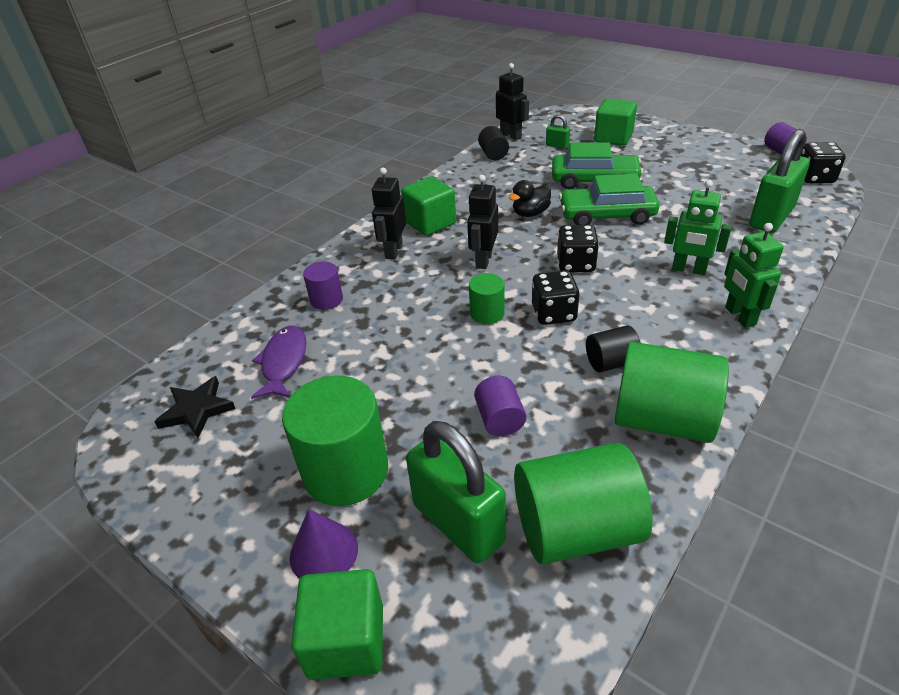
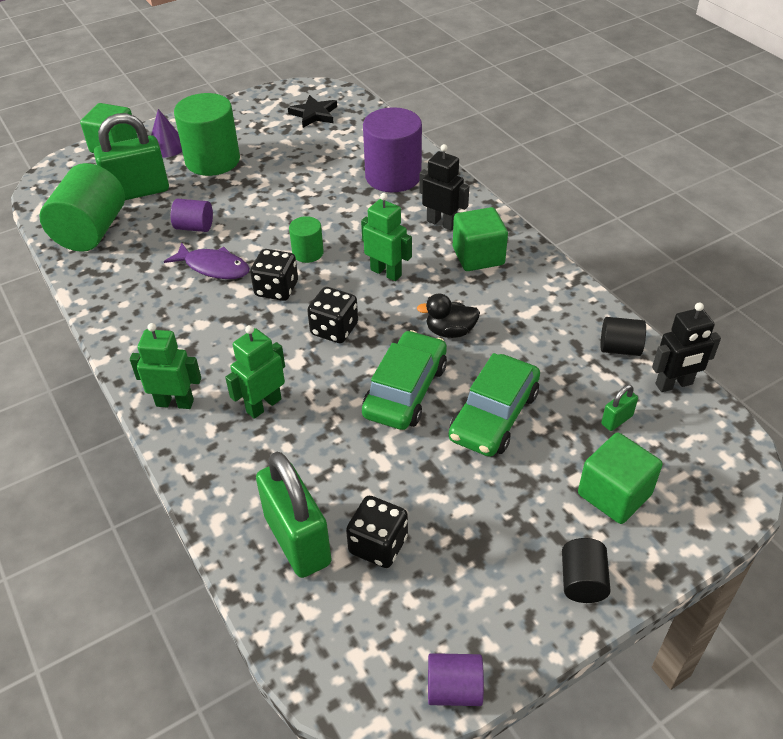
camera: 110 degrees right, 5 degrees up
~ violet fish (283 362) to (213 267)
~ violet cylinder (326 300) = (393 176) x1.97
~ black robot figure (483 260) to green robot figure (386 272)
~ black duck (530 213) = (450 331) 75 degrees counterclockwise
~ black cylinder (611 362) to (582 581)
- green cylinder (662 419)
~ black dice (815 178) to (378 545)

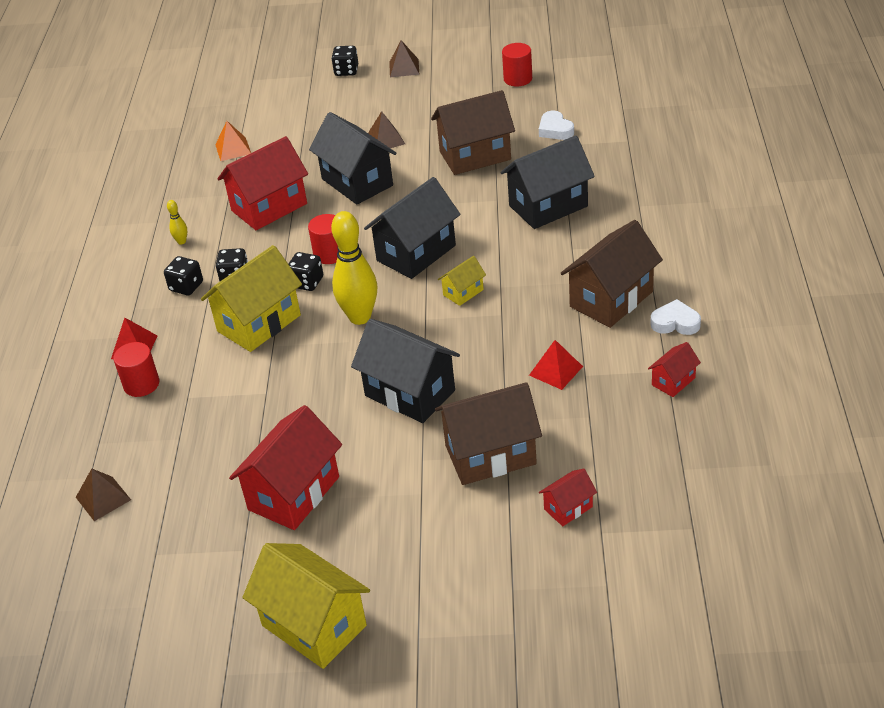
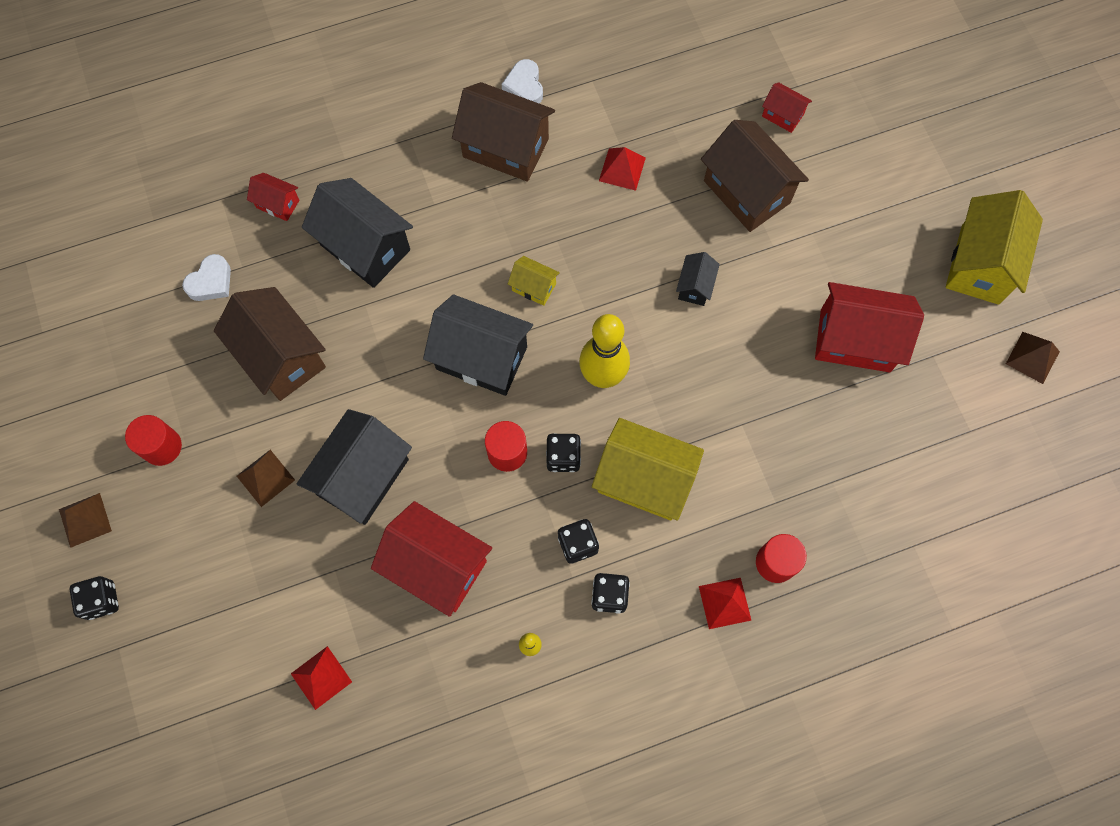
camera: 115 degrees left, 30 degrees up
~ dark brown pyramid (103 498) to (1032 357)
~ orange pyramid (233 149) to red pyramid (321 677)
~ black house (410 393) = (695 286) x0.49
~ red cylinder (518 79) to (162 446)
~ red house (673 381) to (278 204)

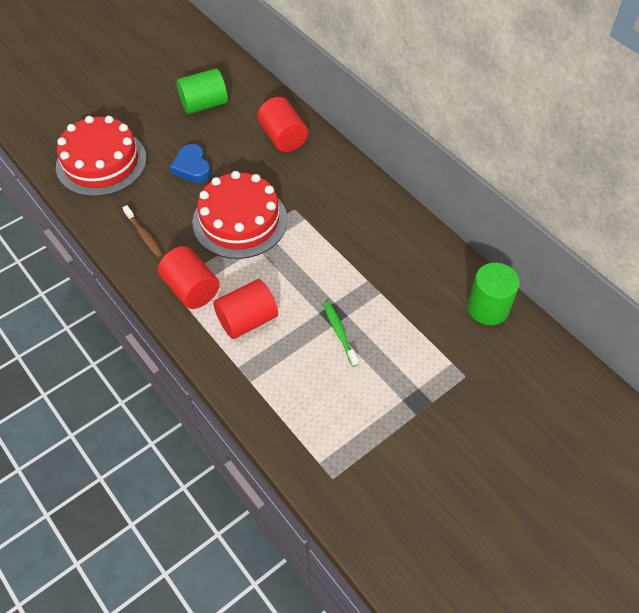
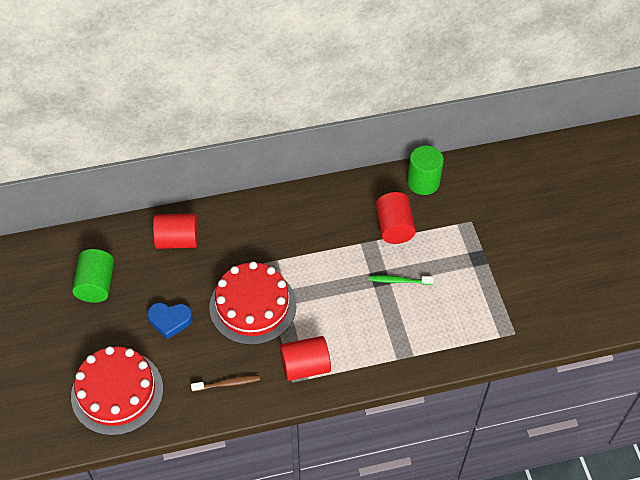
camera: 65 degrees left, 0 degrees up
~ red cylinder (247 320) to (394 227)

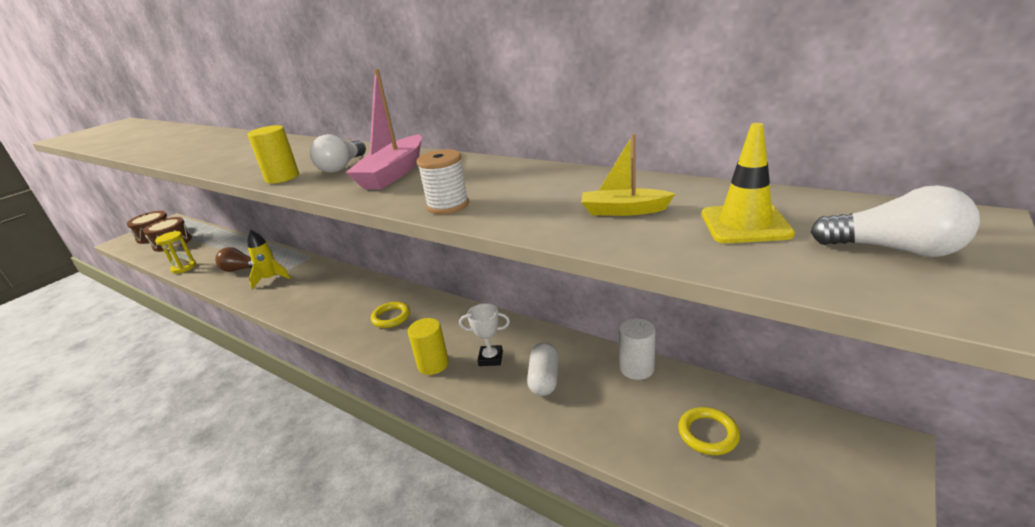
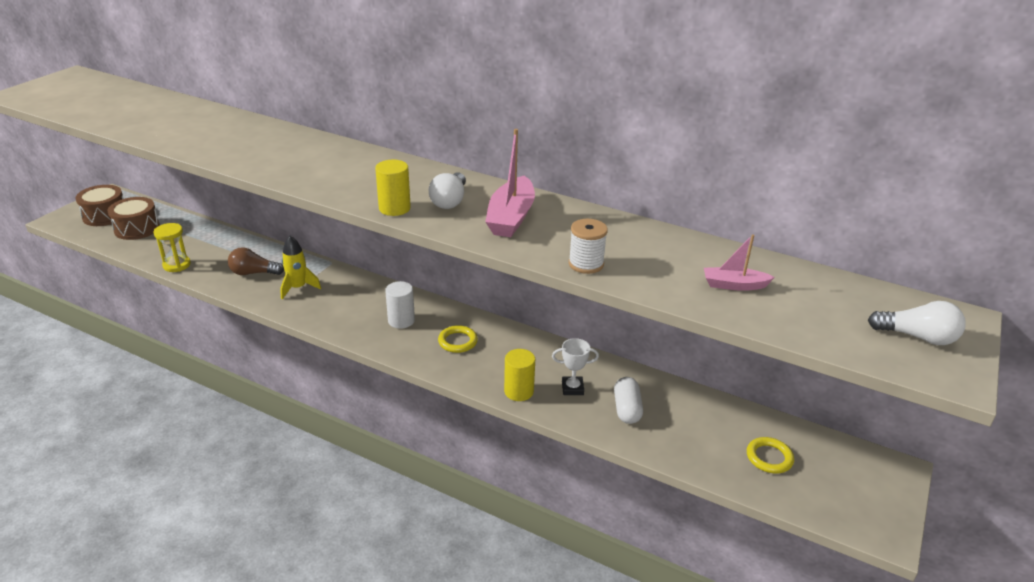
camera: 10 degrees left, 5 degrees up
~ bright yellow boat (623 210) to rosy boat (734 285)
~ pure white cylinder (636 368) to (401 320)
- bright yellow road cone (745 224)

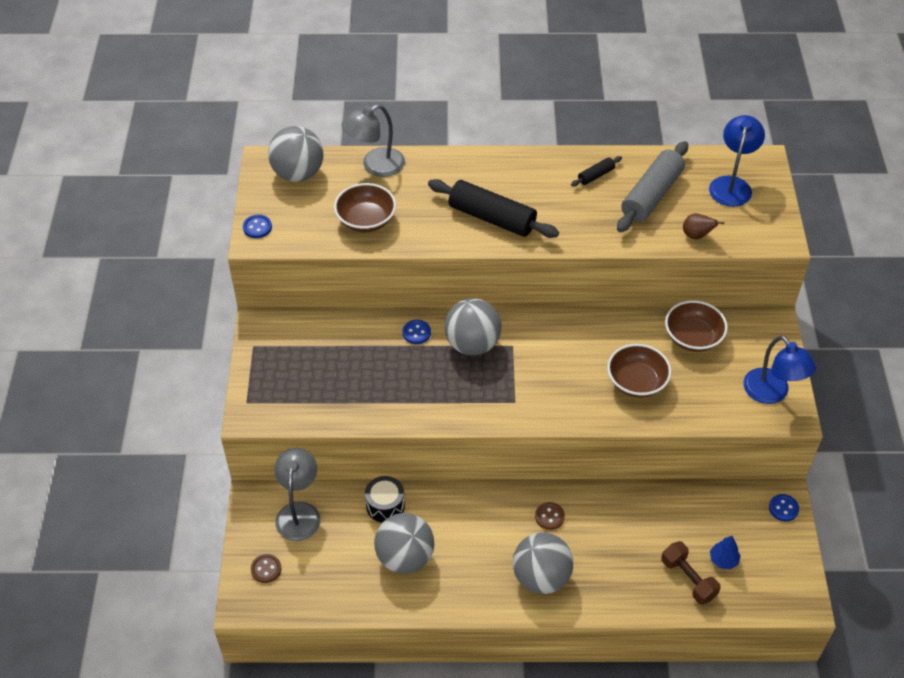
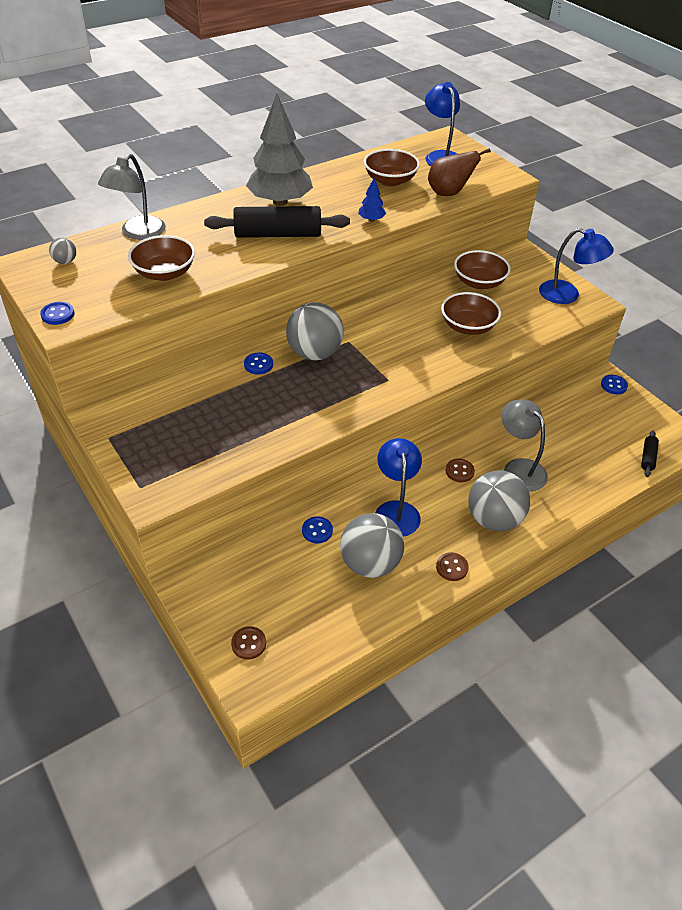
camera: 35 degrees left, 5 degrees down
~ grey ball (298 173) = (65 261) x0.44
~ grey desk lamp (299 512) to (519 468)
~ black toy drum (385 505) to blue button (317 531)
~ black pastry roller (596 175) to (647 457)
~ grey pastry roller (651 195) to dark brown deep dish (390 180)
- dark brown dumbbell (688 579)
~ dark brown pear fruit (696 236) = (449 193) x1.62
~ blue tree (723 560) to (371 219)
+ grey tree (280 202)
+ blue desk lamp (396 510)
+ dark brown button (452 567)

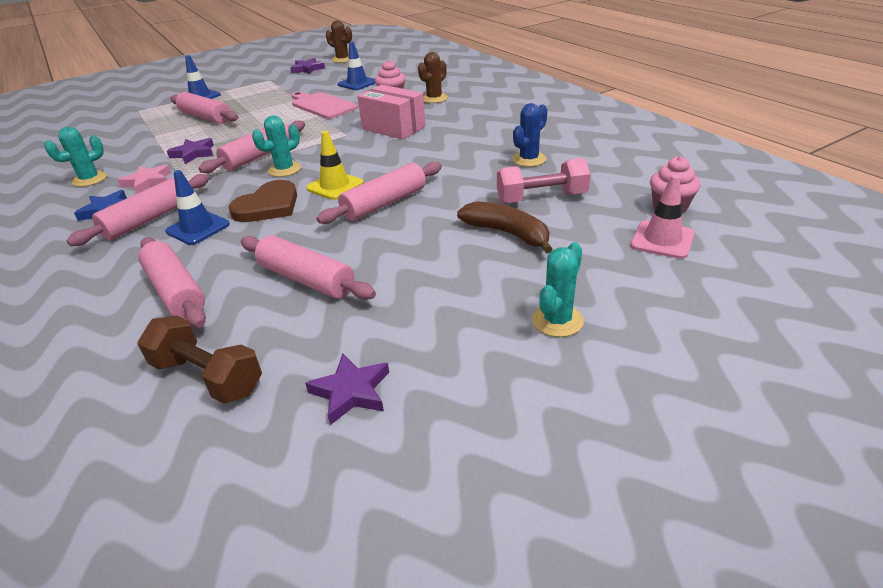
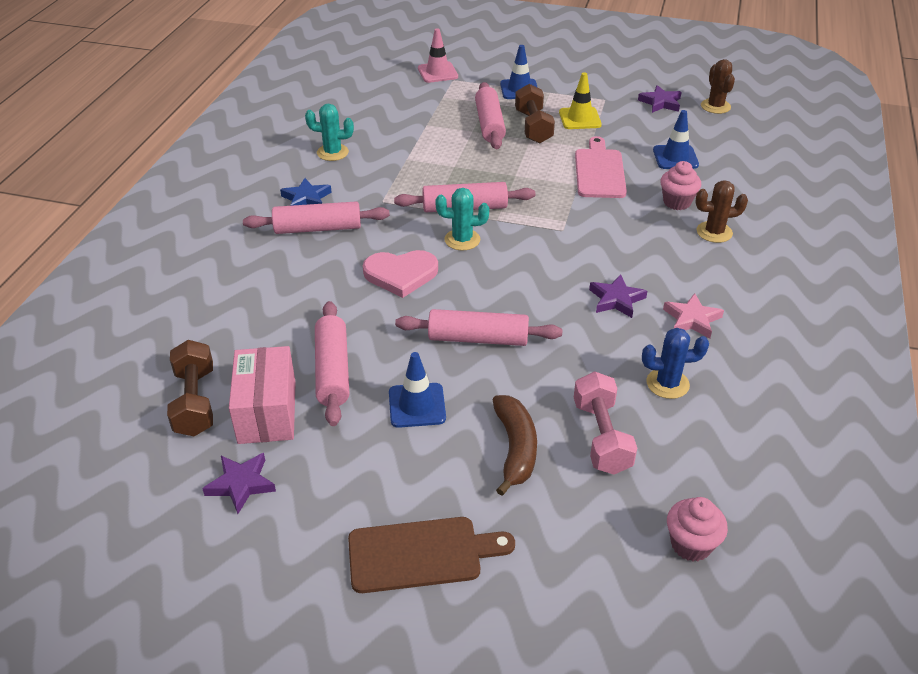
camera: 45 degrees right, 5 degrees up
~ rosy five-pointed star (148 182) to (692 319)
- rosy pastry roller (176 291)
~ blue road cone (198 228) to (417 405)
~ violet five-pointed star (194 154) to (616 299)
~ dark brown heart shape (268 206) to rosy heart shape (401 274)
~ bright yellow road cone (335 186) to (580 118)
~ rosy box (393 128) to (267 412)
~ rosy dumbbell (541 198) = (601 437) 45 degrees clockwise
~ teal saguaro cactus (557 320) to dark brown cutting board (421 554)
~ rosy road cone (662 240) to (437 72)
+ dark brown dumbbell (533 127)

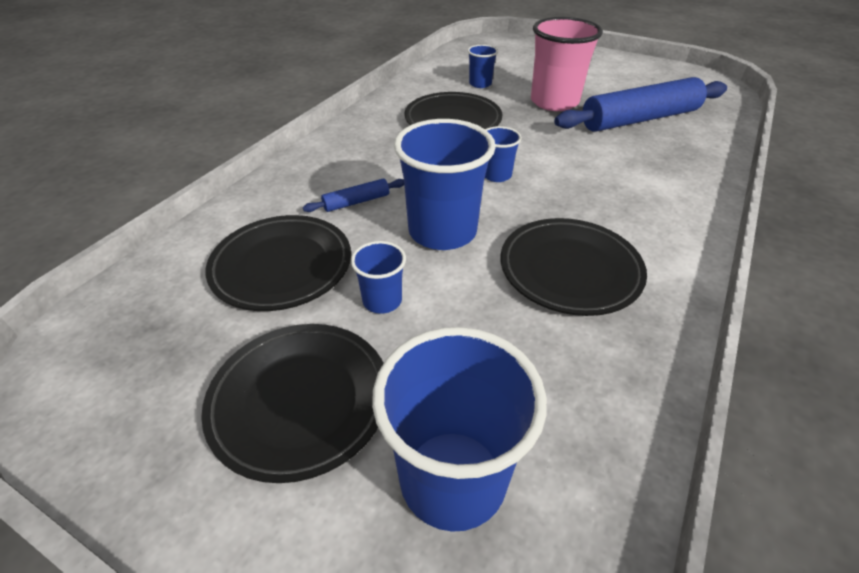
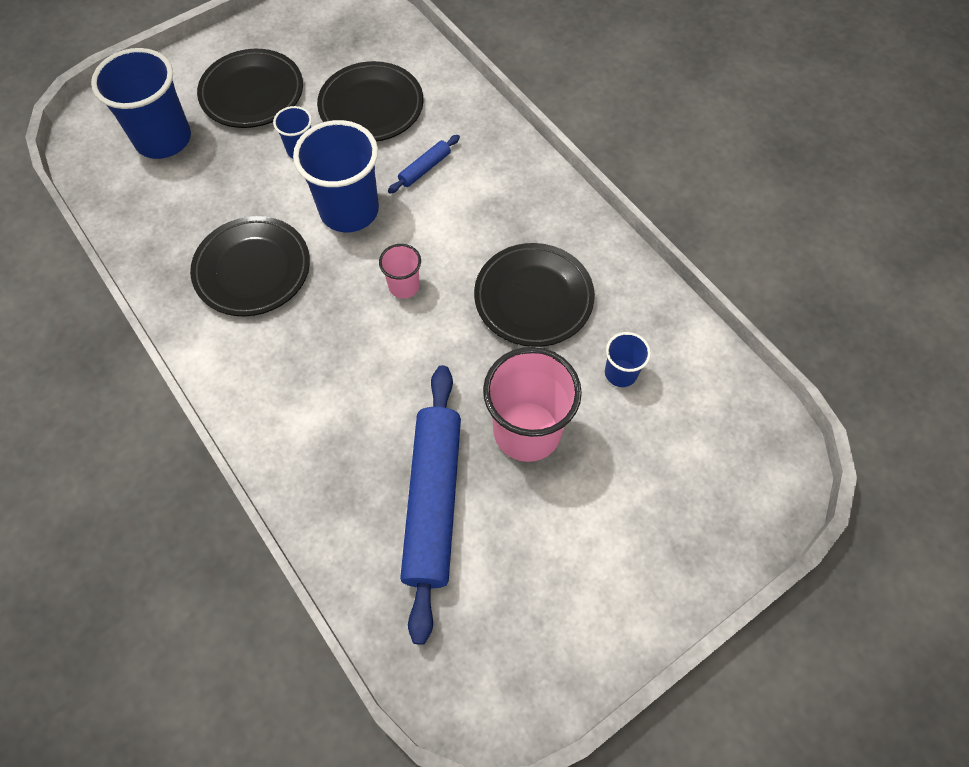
camera: 115 degrees right, 20 degrees up
~ blue pastry roller (356 202) = (424 168) 45 degrees clockwise
~ blue tumbler (496 175) to rosy tumbler (404 286)

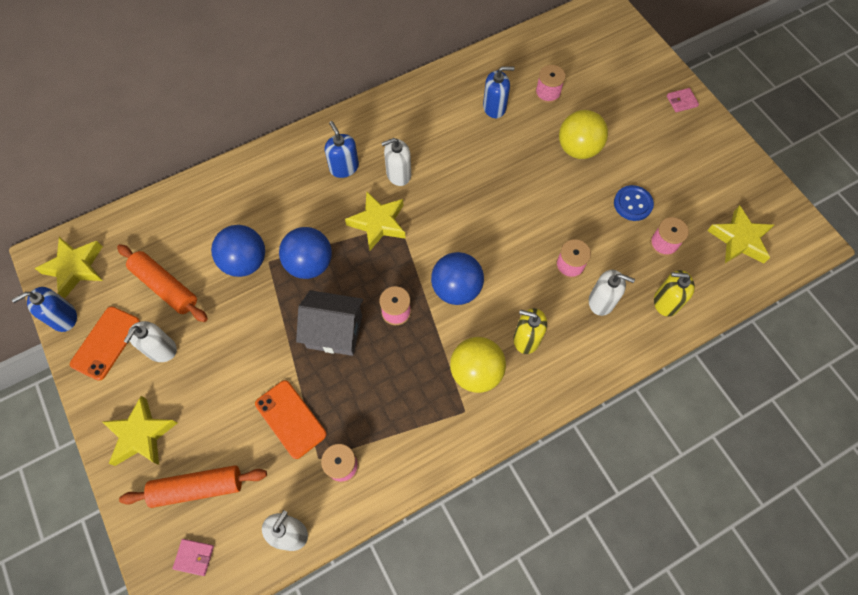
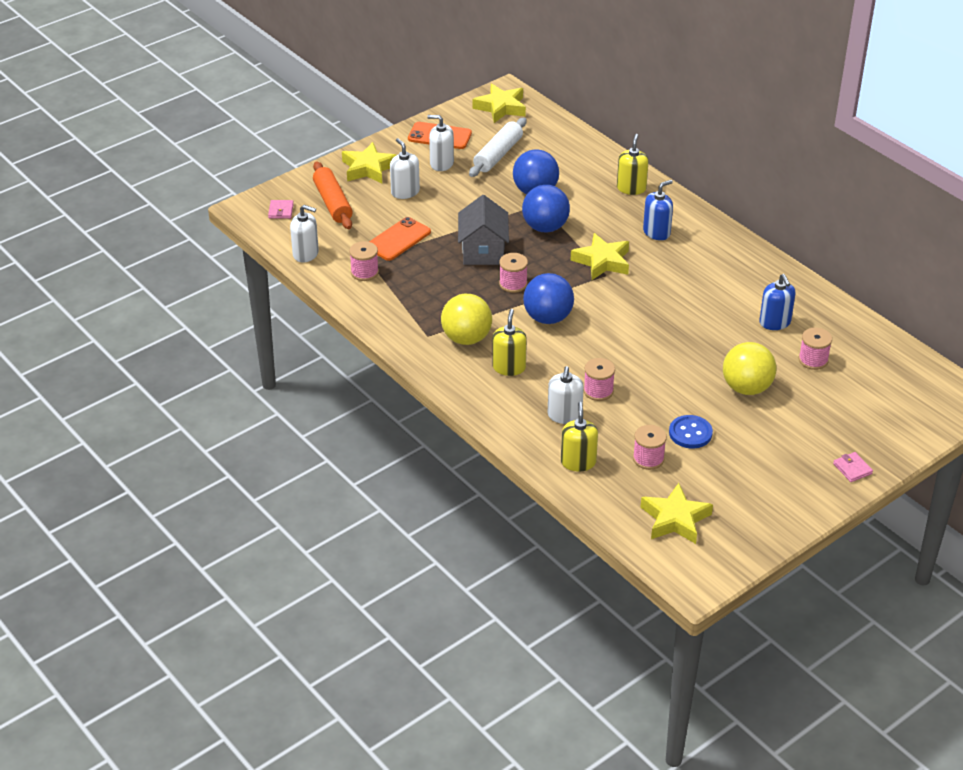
camera: 80 degrees right, 25 degrees down
- blue pump bottle (64 317)
~ orange pastry roller (165 287) to pure white pastry roller (498 155)
~ pure white pump bottle (398 174) to (405 192)
+ bright yellow pump bottle (631 188)

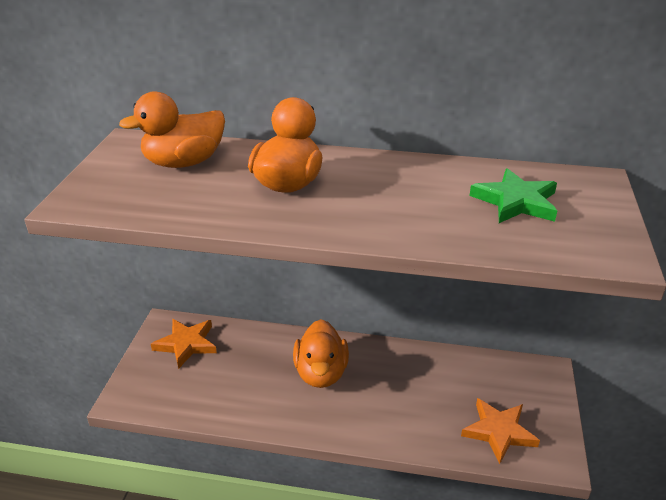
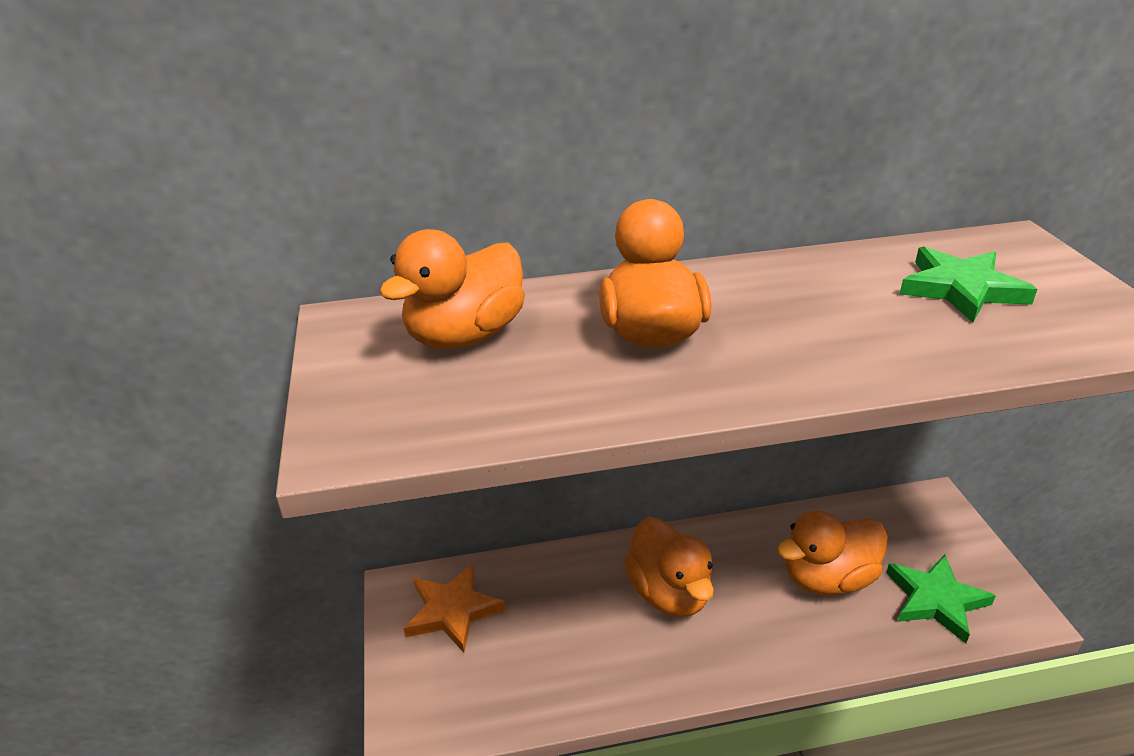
camera: 20 degrees left, 0 degrees up
~ orange five-pointed star (499 432) to green five-pointed star (936 600)
+ orange duck (827 579)

